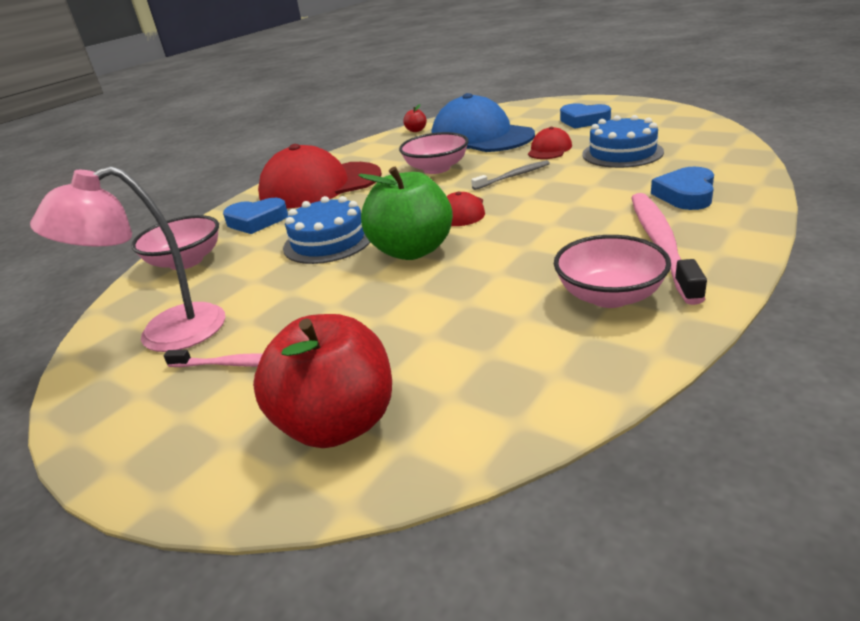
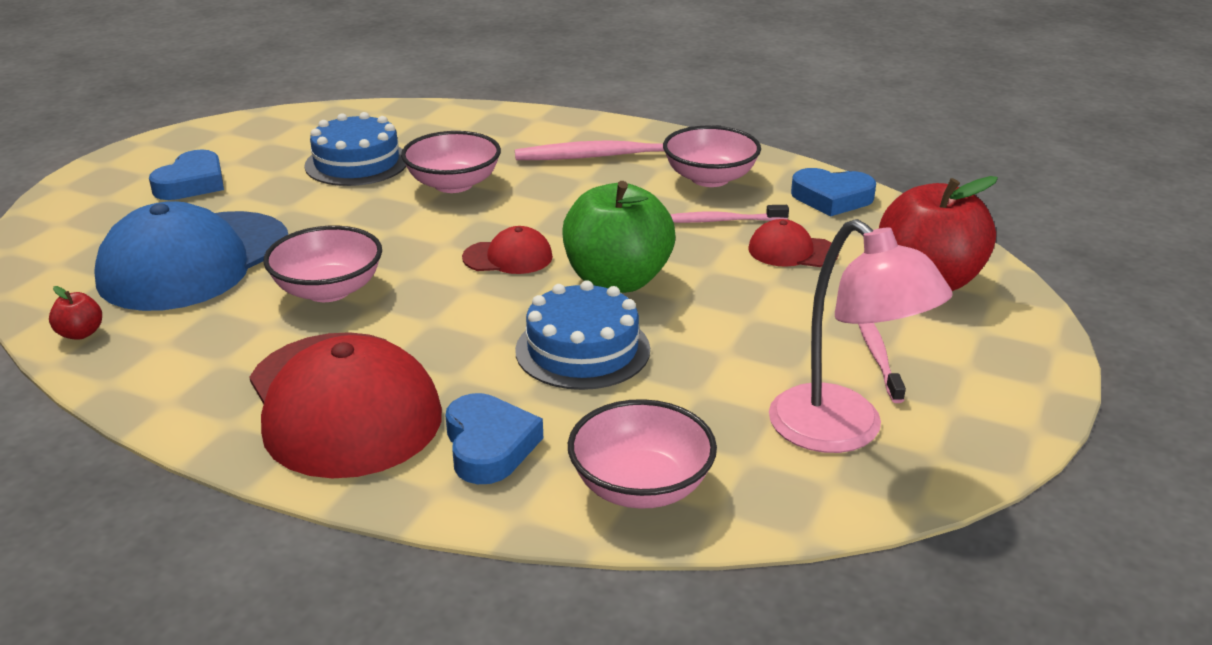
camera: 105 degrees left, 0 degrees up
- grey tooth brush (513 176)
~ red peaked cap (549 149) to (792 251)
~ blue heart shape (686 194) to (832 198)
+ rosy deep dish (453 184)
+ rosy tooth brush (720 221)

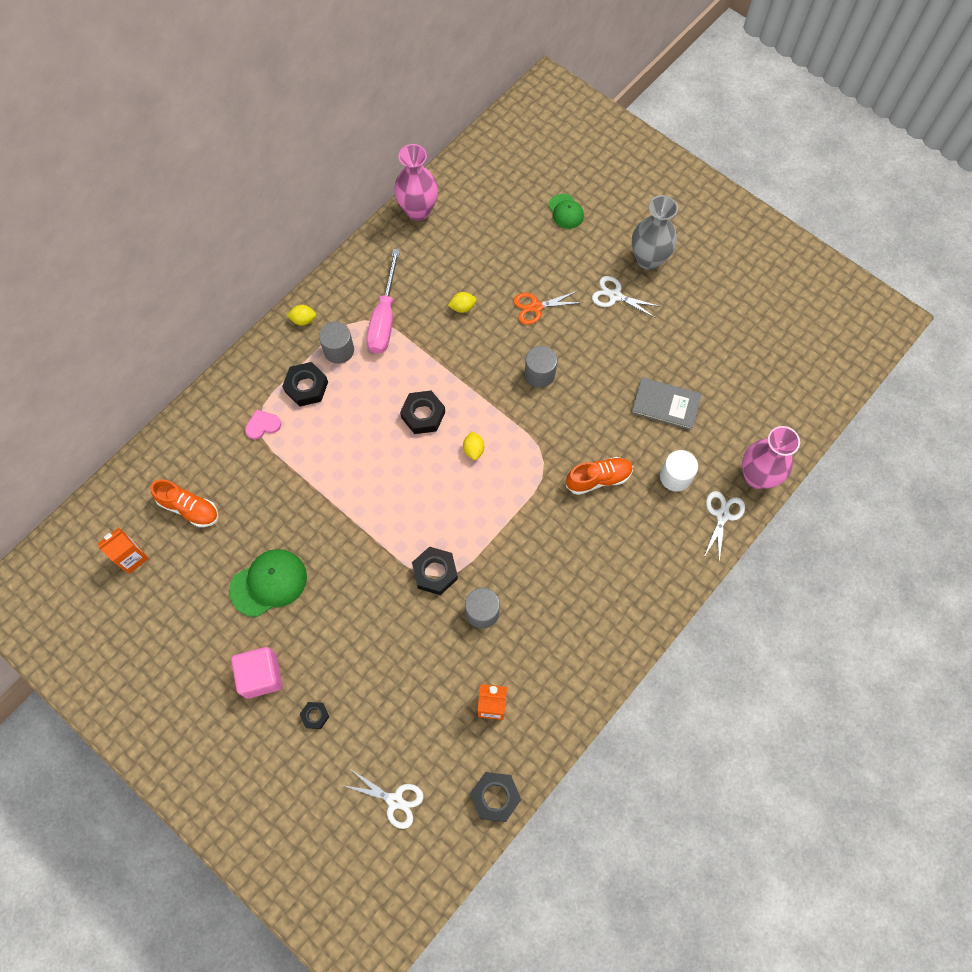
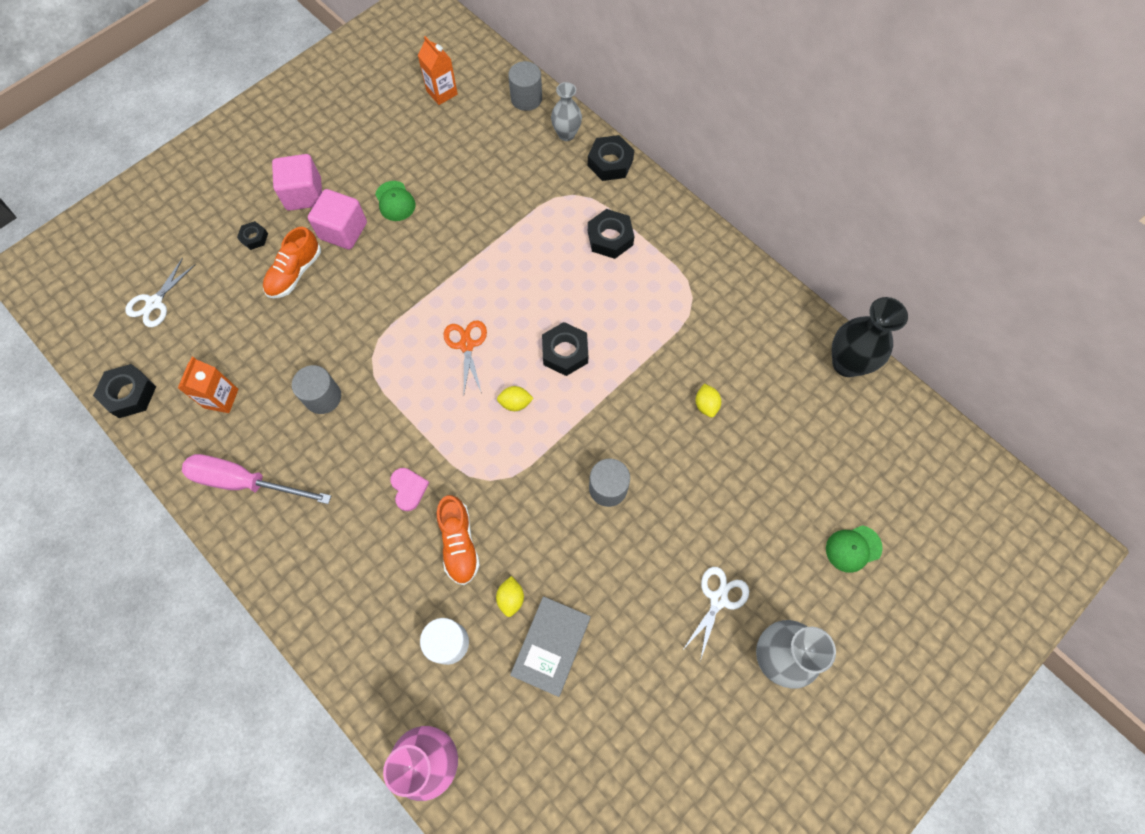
camera: 95 degrees right, 0 degrees up
~ orange sneaker (189 508) to (295 273)
~ green peaked cap (269 583) = (395 201) x0.61
~ rosy heart shape (262 425) to (408 489)
~ bright yellow citrus fruit (303 320) to (511 598)
~ grey cylinder (339 350) to (526 98)
~ rosy hand screwdriver (384 318) to (245 482)
~ rosy tall vase (418 210) to black tall vase (847 363)
~ black hex nut (435 572) to (610 163)
~ orange pair of scissors (536 307) to (466 345)
- pure white pair of scissors (722 515)
+ rosy block (343 230)
+ grey tall vase (566 134)

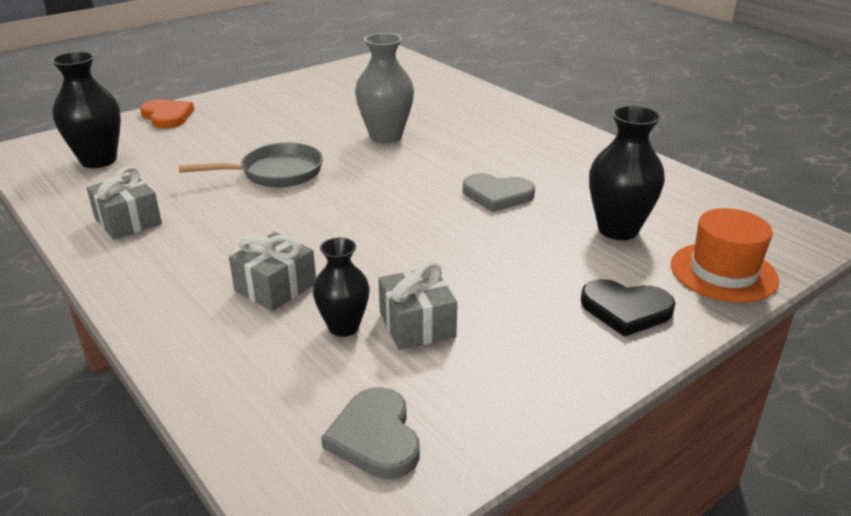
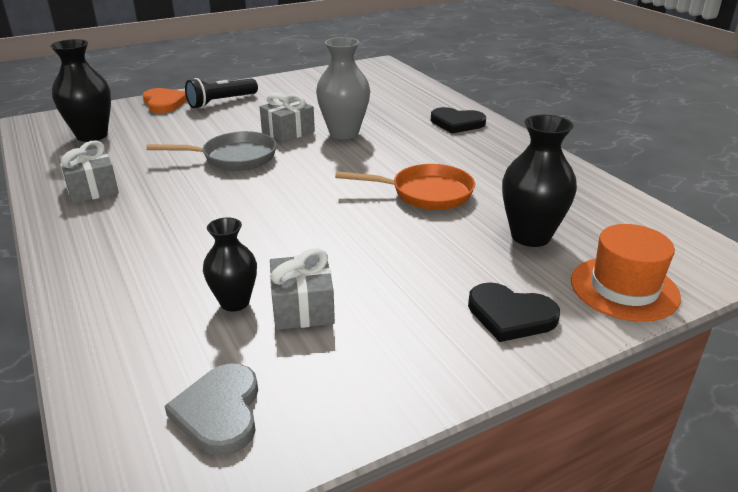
camera: 10 degrees right, 0 degrees up
~ grey gift (275 287) to (288 131)
~ grey heart shape (497 195) to orange frying pan (425 193)
+ black torch (221 102)
+ black heart shape (457 123)

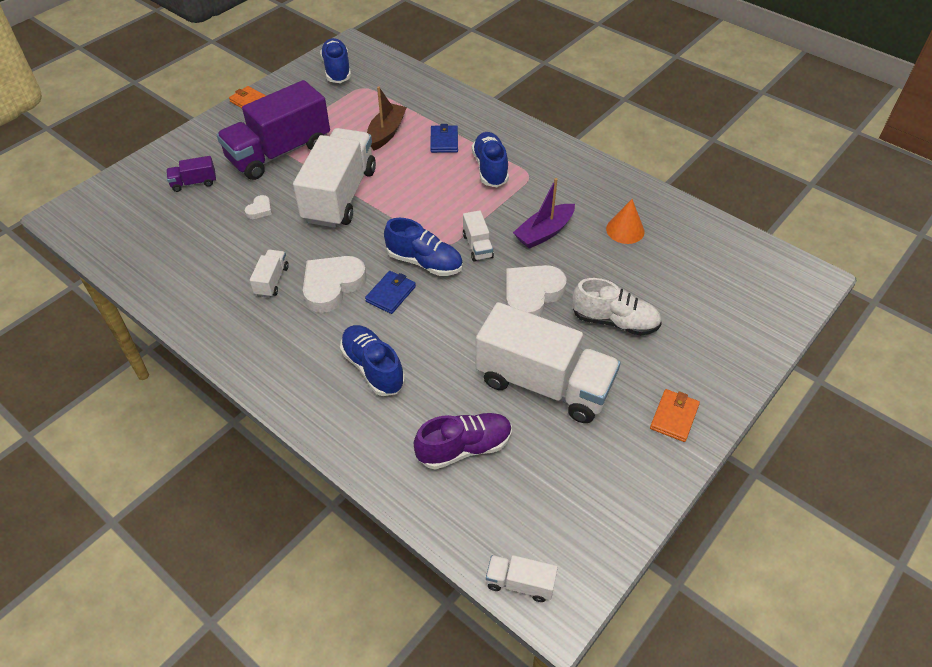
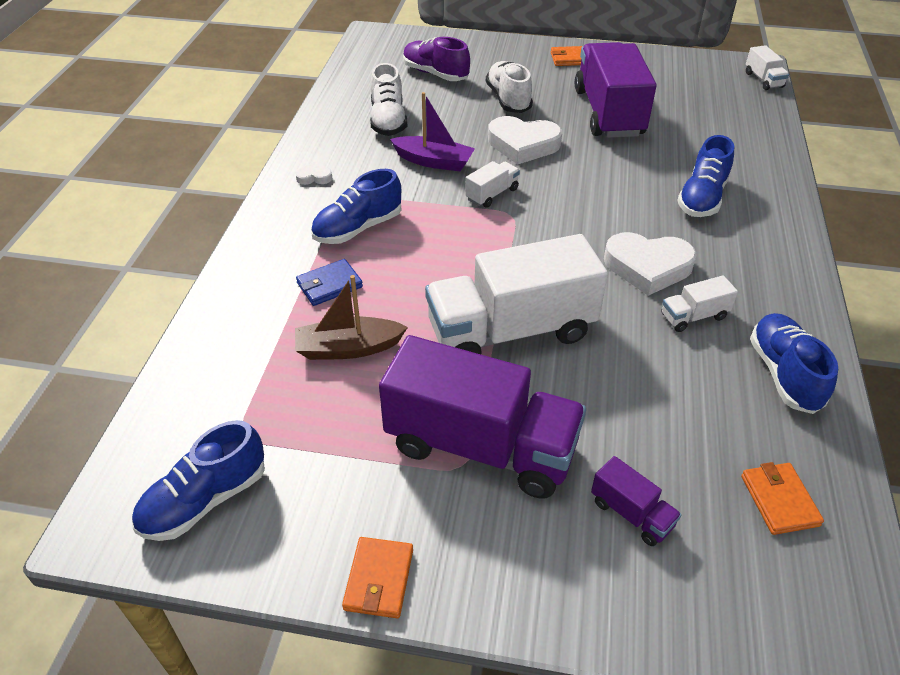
camera: 120 degrees left, 5 degrees down
~ pure white heart shape (260 210) to (314 177)
- blue wallet (391 294)
~ blue sneaker (424 262) to (784 374)
~ violet sneaker (464 448) to (435 74)
~ pure white toy truck (543 384) to violet toy truck (608 113)
~ orange cone (625 230) to pure white sneaker (388 120)
+ orange wallet (779 500)

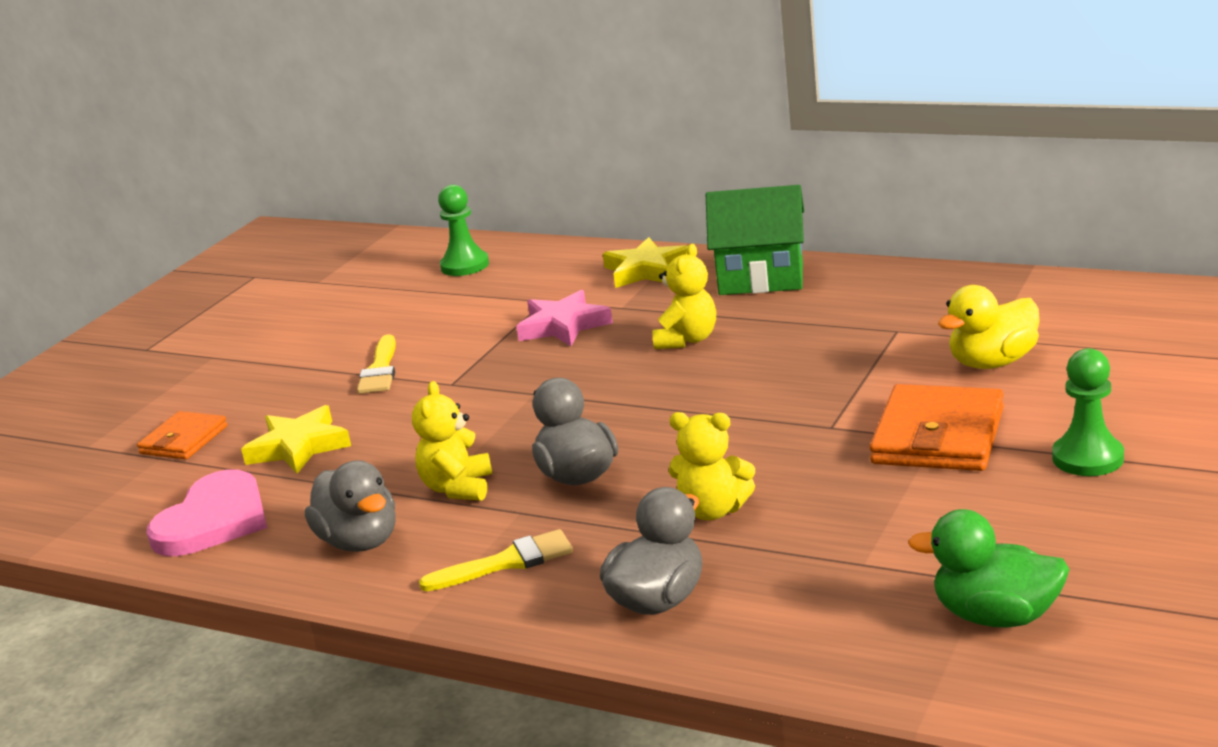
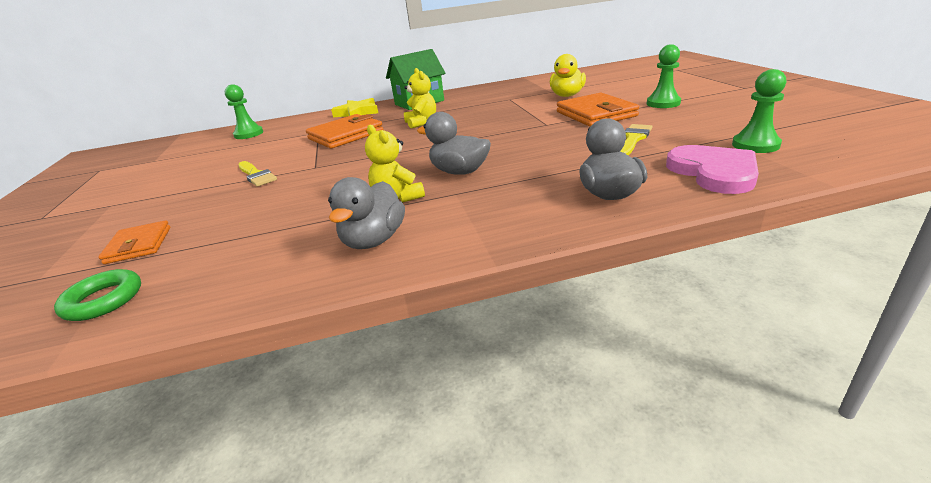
camera: 40 degrees left, 5 degrees up
~ rosy heart shape (214 520) to (714 172)
- bright yellow five-pointed star (299 447)
~ grey duck (360 542) = (374 240) 90 degrees clockwise
~ bright yellow brush (507 562) to (633 139)
~ rosy five-pointed star (563 326) to orange wallet (346 135)
- bright yellow stuffed bear (713 510)
~ green duck (996 616) to green chess pawn (755 145)
+ green torus (103 300)

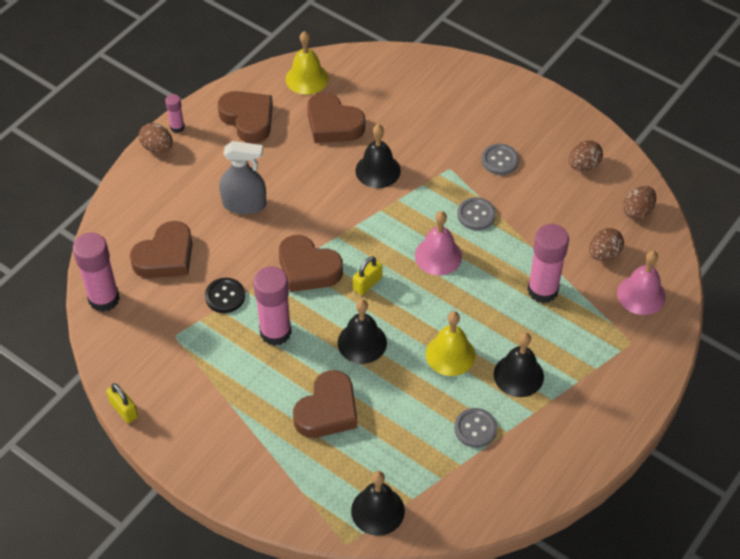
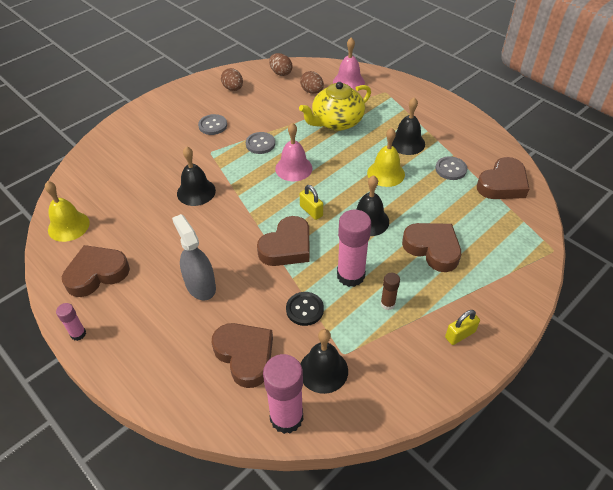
camera: 80 degrees left, 5 degrees down
~ bright yellow lock (124 409) to (460 334)
- dark brown egg (157 148)
~ grey sprayer (244 204) = (200 285) 45 degrees counterclockwise
~ dark brown heart shape (333 124) to (502 184)
~ black school bell (377 510) to (323 370)
~ rosy glue stick (542 290) to bright yellow teapot (336 122)
+ dark brown glue stick (387 304)

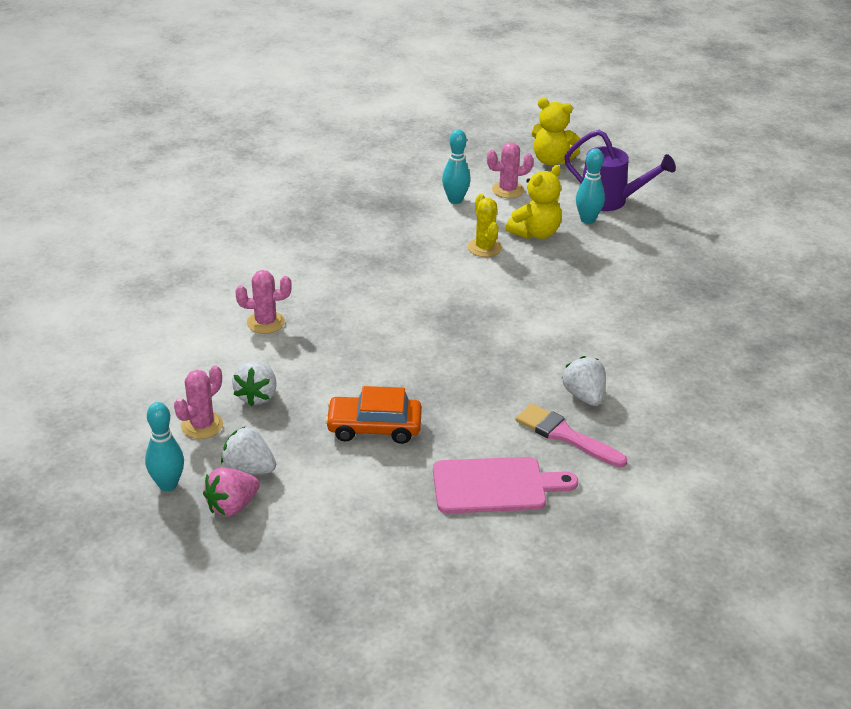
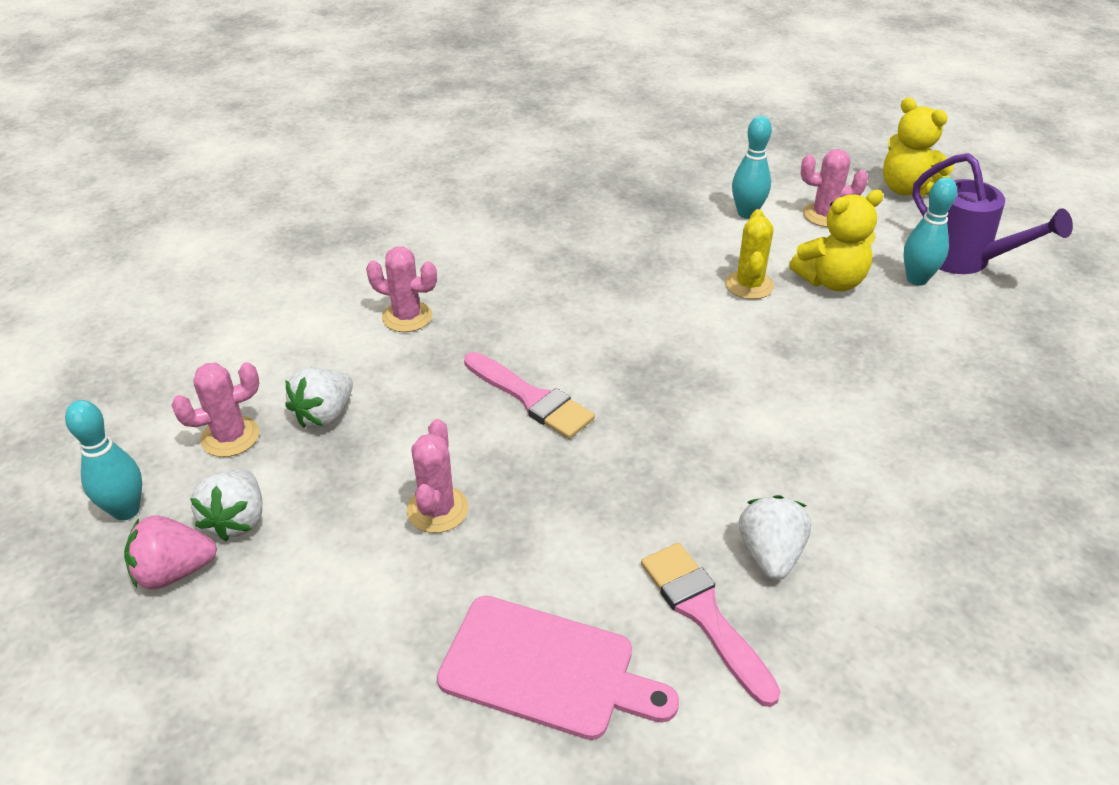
camera: 25 degrees right, 5 degrees up
~ pure white berry (249 469) = (237 520) 135 degrees counterclockwise
~ orange car (374 427) to rosy saguaro cactus (437 509)
+ rosy brush (531 398)

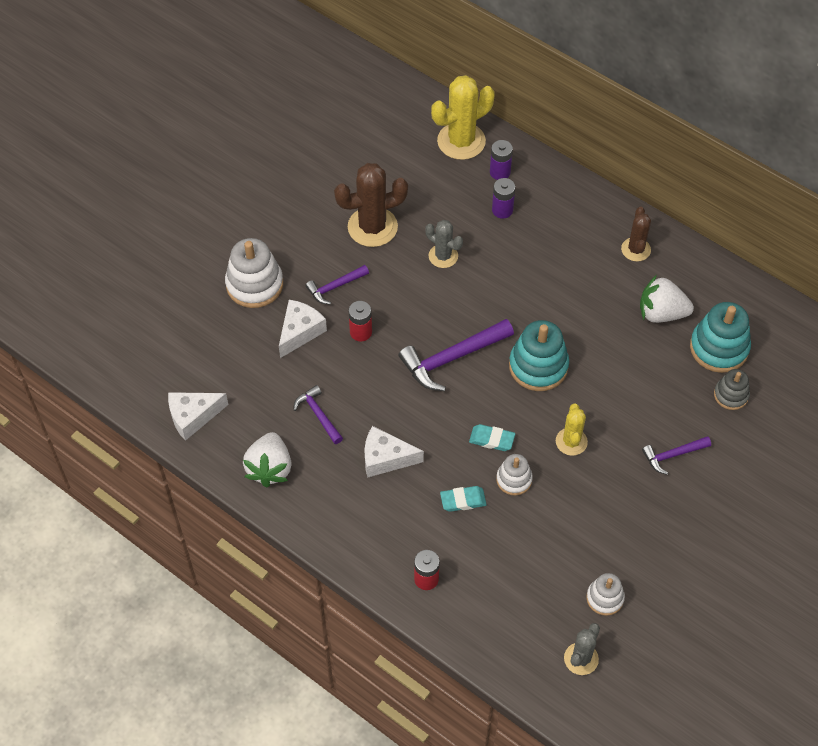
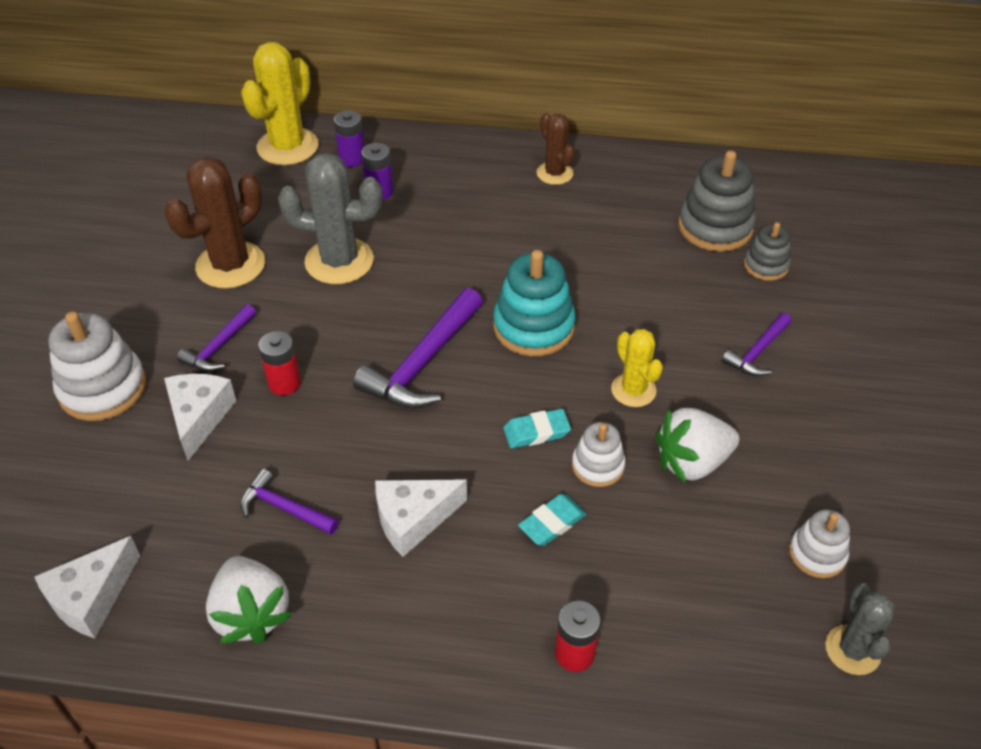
camera: 30 degrees left, 10 degrees down
~ grey saguaro cactus (443 256) = (339 261) x1.71
~ pure white berry (661 313) to (692 462)
~ teal stacking rings (719 348) to grey stacking rings (715 227)

